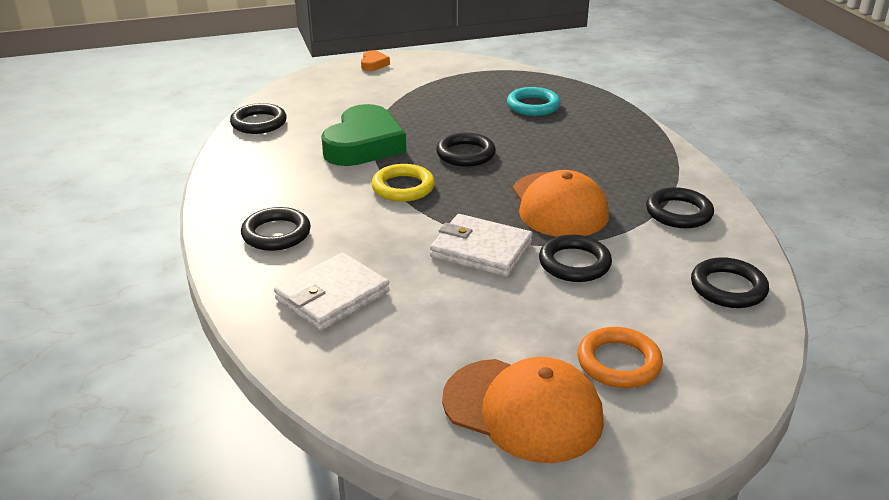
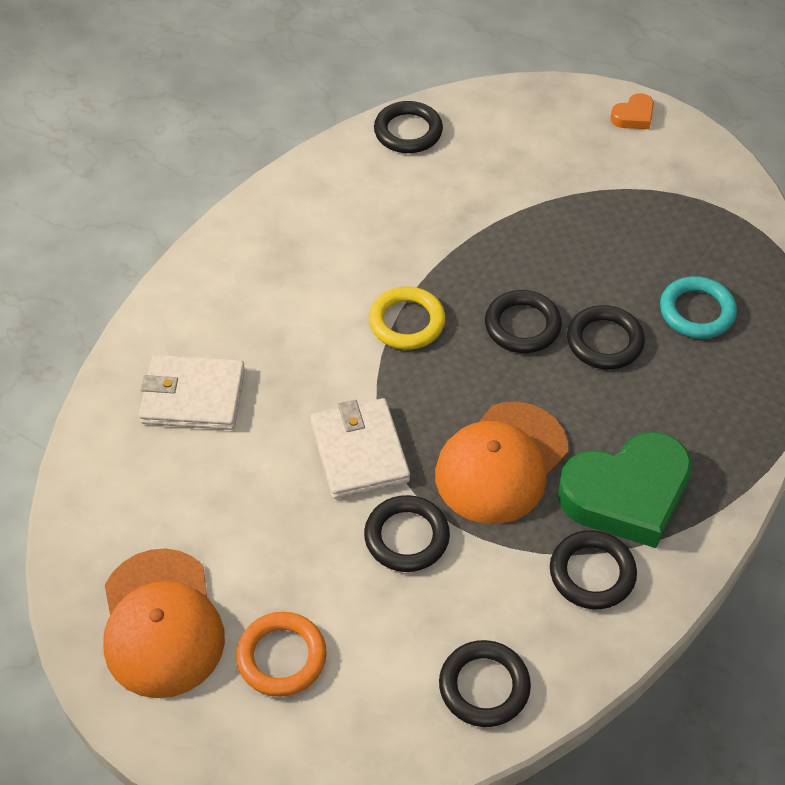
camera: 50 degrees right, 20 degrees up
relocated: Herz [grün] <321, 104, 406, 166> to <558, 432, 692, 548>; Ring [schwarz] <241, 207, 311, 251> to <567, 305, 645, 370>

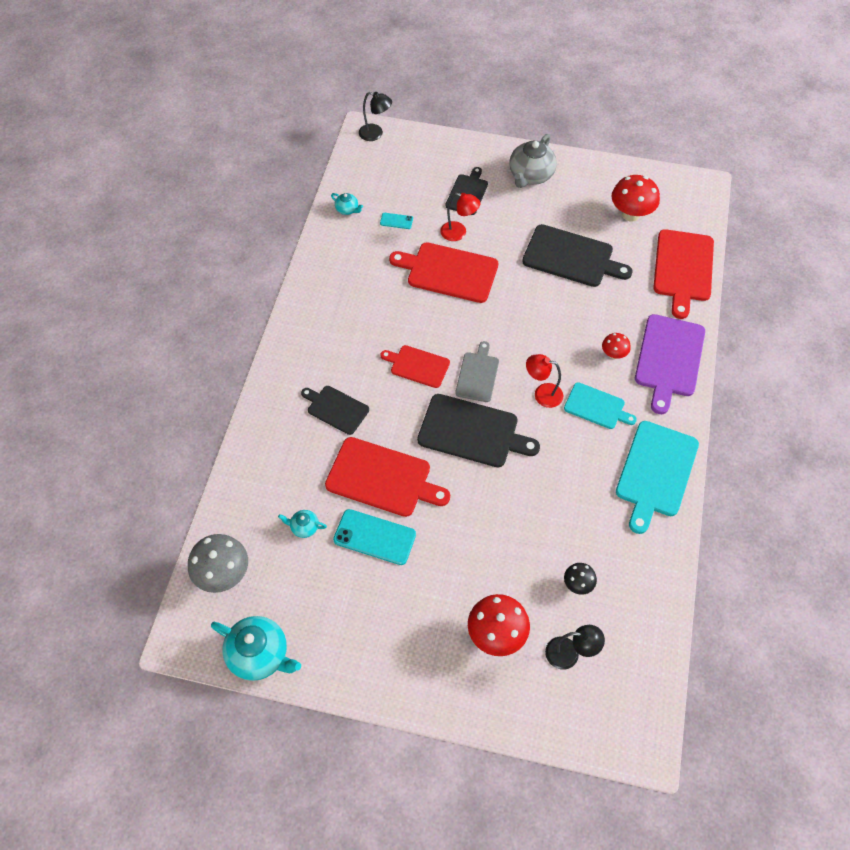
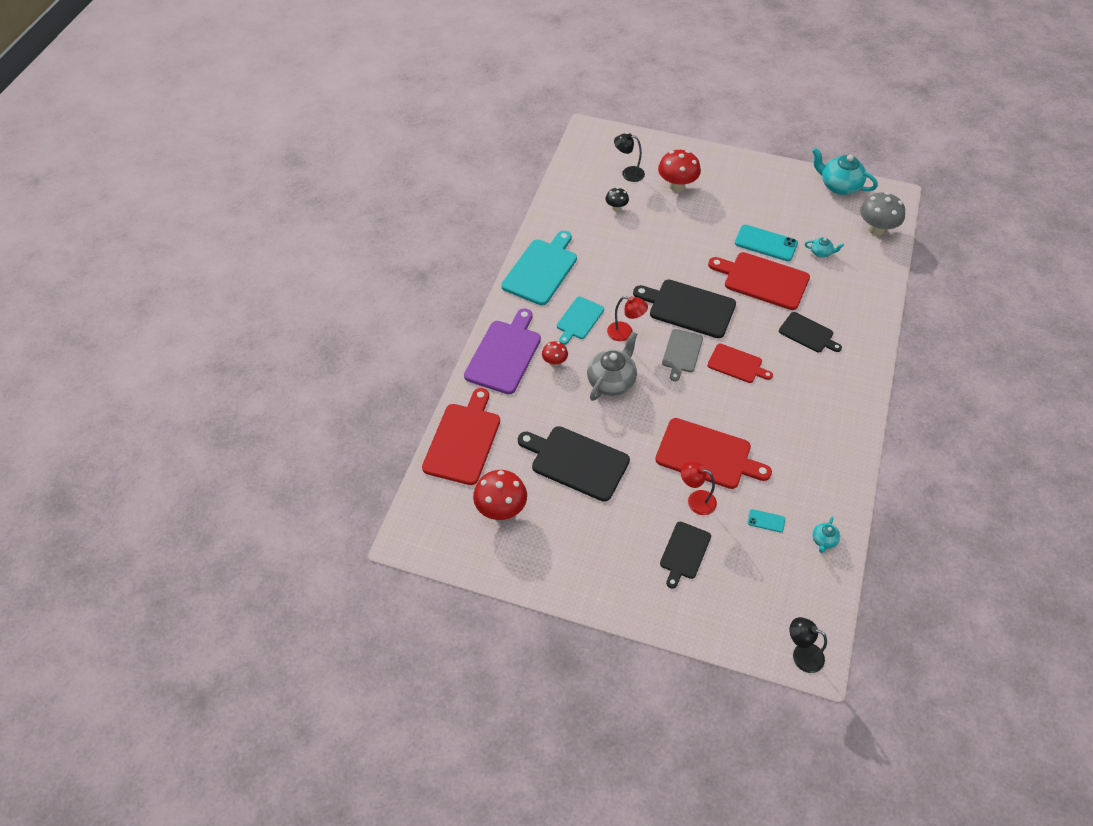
camera: 175 degrees left, 5 degrees down
relocated: Teekanne [grau] <509, 134, 557, 188> to <587, 332, 637, 401>
spun: Teekanne [türkis] <331, 193, 363, 215> = <812, 517, 840, 553> 105 degrees counterclockwise; Schneidebrett [türkis] <564, 382, 637, 429> = <557, 297, 604, 345> 90 degrees counterclockwise

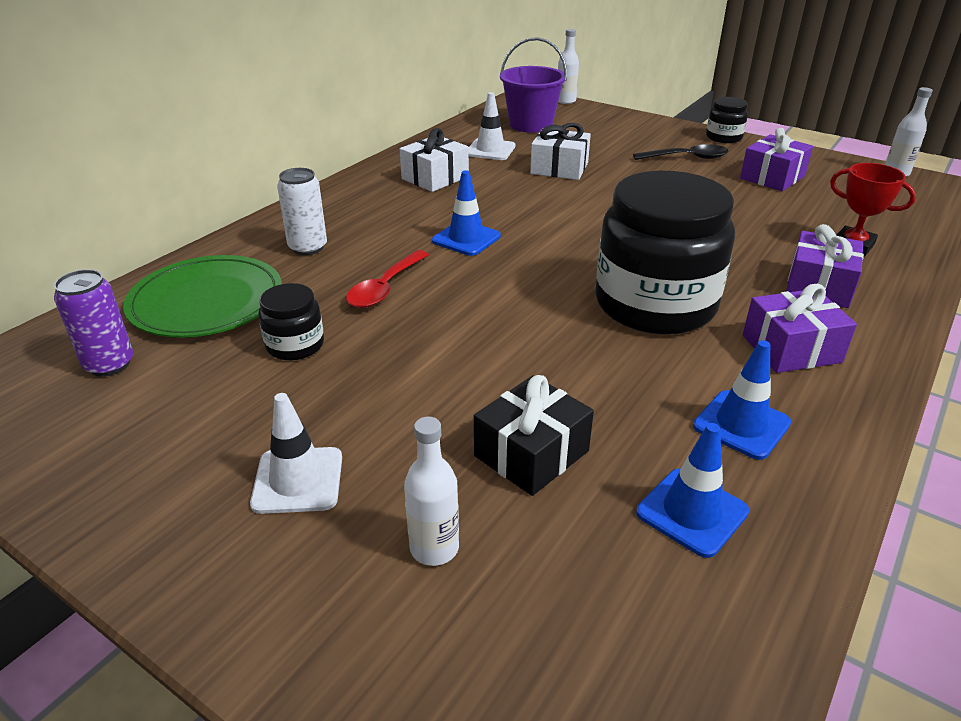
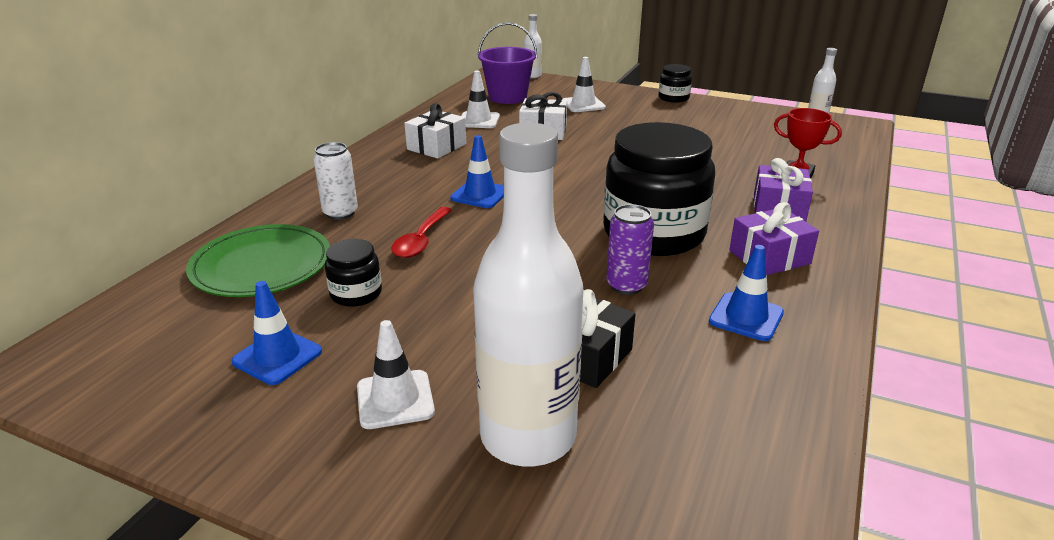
camera: 10 degrees left, 5 degrees down
missing: Geschenk [lila] <740, 128, 813, 191>; Löffel [schwarz] <633, 144, 729, 160>
appeared: Leitkegel [weiß] <562, 57, 606, 112>
relocated: Dose [lila] <54, 269, 134, 377> to <606, 204, 654, 295>; Leitkegel [blau] <636, 423, 749, 558> to <231, 281, 322, 385>
size: Flasche [weiß] <404, 417, 459, 566> = <473, 123, 583, 466> x2.32

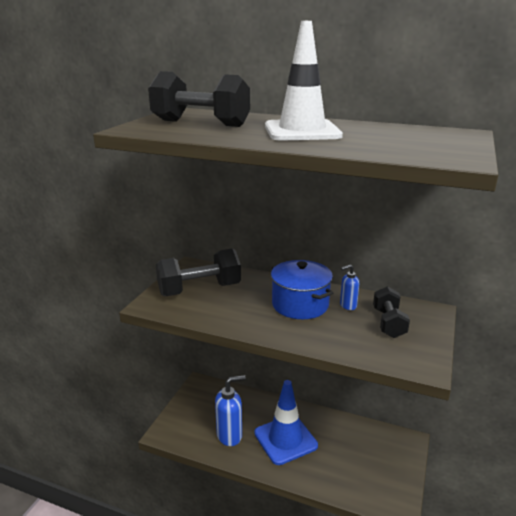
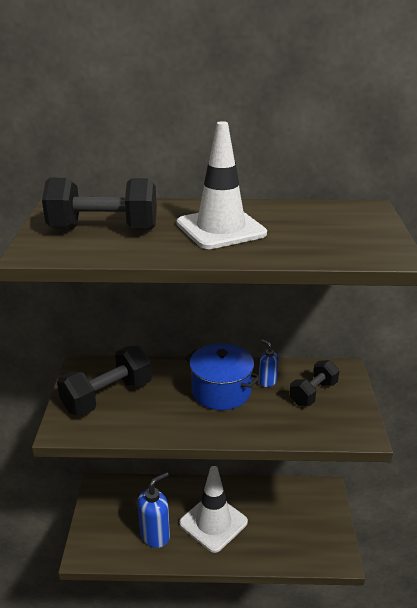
camera: 20 degrees left, 5 degrees up
colour: Leitkegel [blau] <254, 380, 318, 465> to Leitkegel [weiß] <179, 466, 248, 553>
spun: Seifenspender [blau] <340, 264, 359, 310> = <259, 339, 279, 387> 90 degrees clockwise; Hantel [schwarz] <373, 286, 410, 338> = <289, 360, 339, 406> 60 degrees clockwise

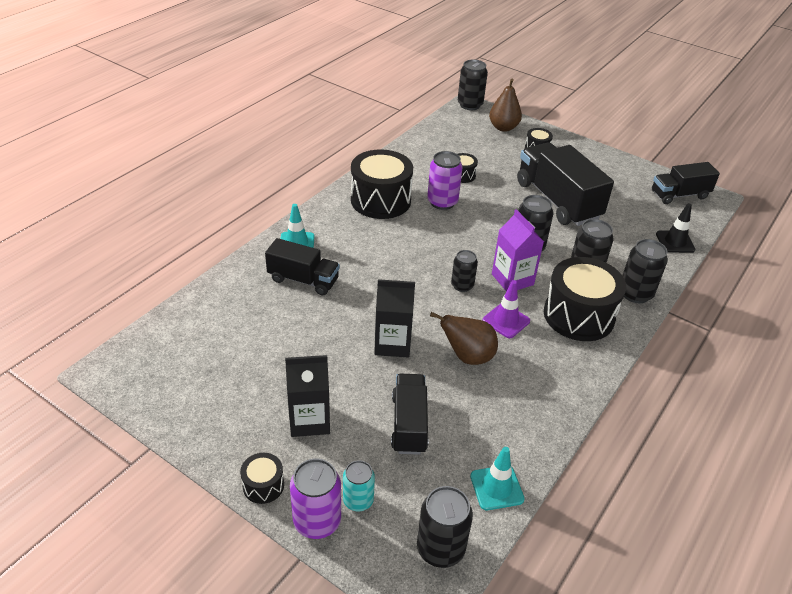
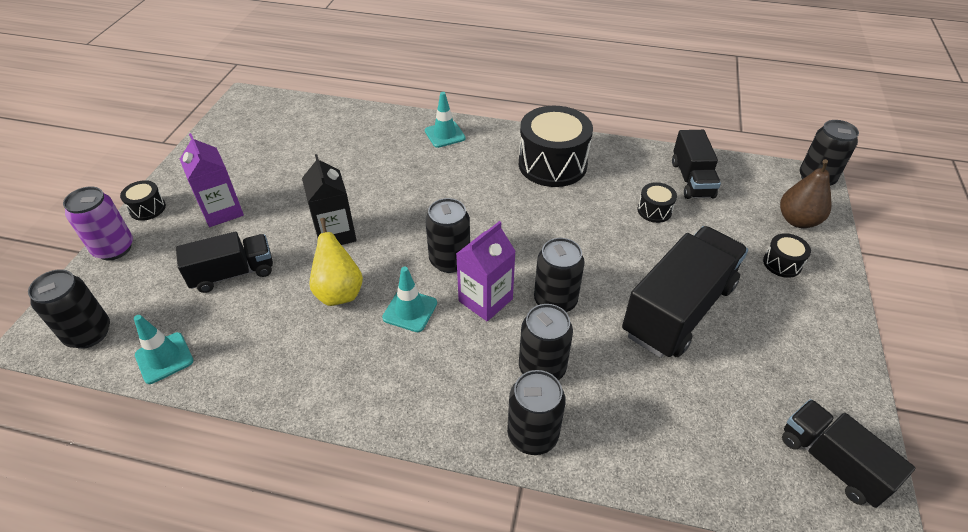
camera: 70 degrees right, 5 degrees up
missing: Dose [lila] <427, 151, 463, 210>; Leitkegel [schwarz] <656, 203, 696, 253>; Trommel [schwarz] <544, 257, 626, 341>; Dose [türkis] <343, 460, 375, 512>
relocated: Lastwagen [schwarz] <265, 238, 340, 295> to <672, 130, 721, 199>
colour: Leitkegel [lila] <483, 280, 530, 338> to Leitkegel [türkis] <382, 267, 437, 332>; Birne [braun] <430, 312, 498, 365> to Birne [gelb] <309, 218, 363, 306>; Getränkekarton [schwarz] <285, 355, 330, 437> to Getränkekarton [lila] <180, 133, 244, 227>
size: Dose [schwarz] <451, 250, 478, 292> = <425, 198, 470, 273> x1.52

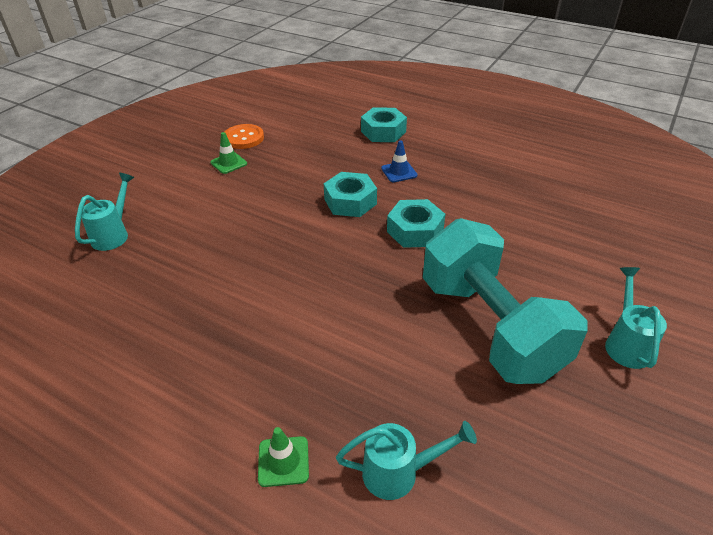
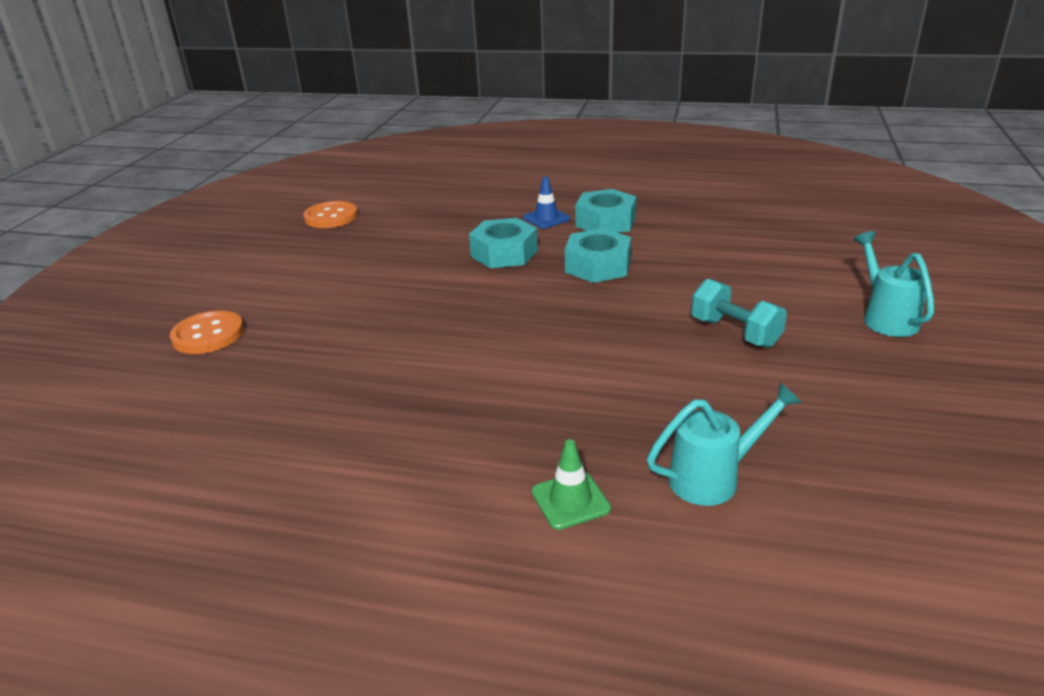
camera: 15 degrees left, 10 degrees down
missing: Leitkegel [grün] <211, 132, 247, 174>
relocated: Sechskantmutter [türkis] <361, 107, 407, 142> to <575, 189, 636, 233>
exchanged: Gießkanne [türkis] <75, 172, 134, 251> to Knopf [orange] <170, 310, 244, 354>
size: Hantel [türkis] <423, 218, 588, 384> = <691, 279, 787, 348> x0.45

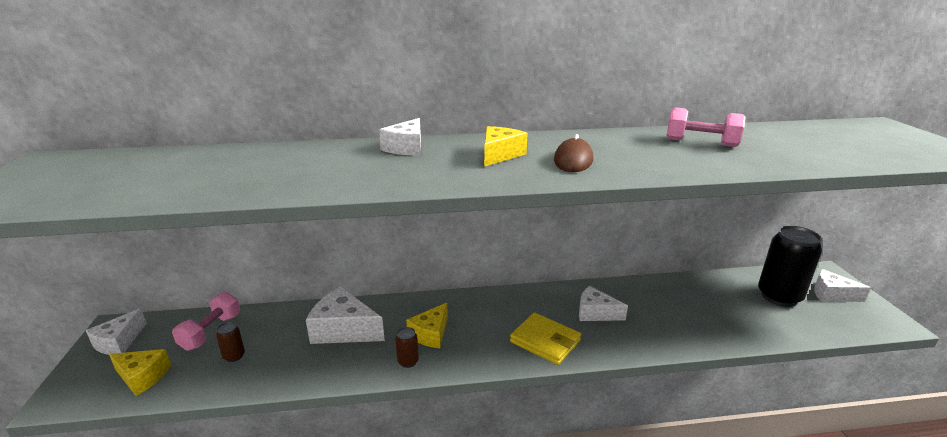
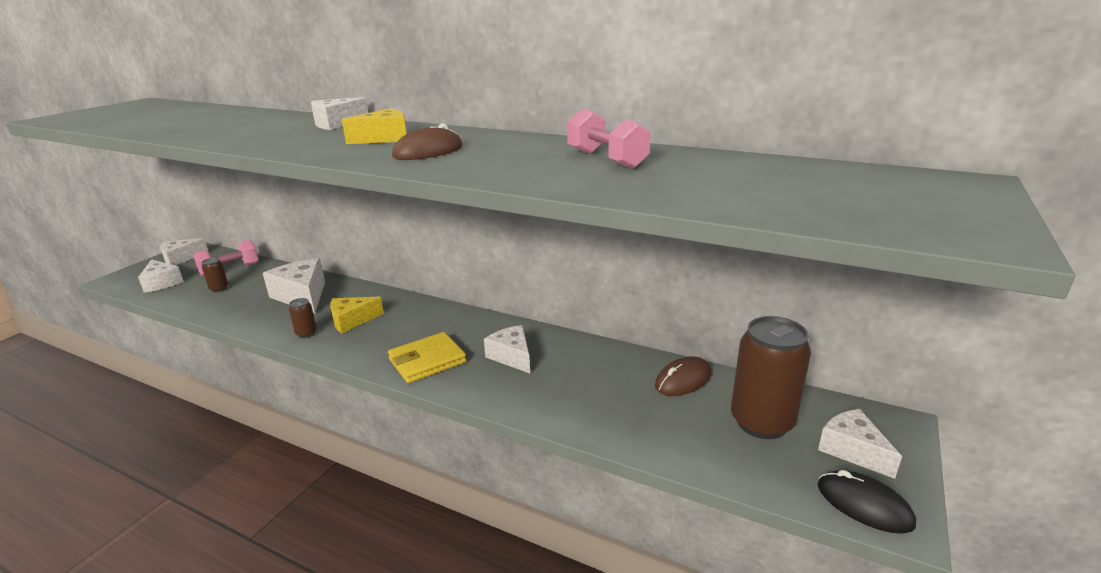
camera: 35 degrees right, 0 degrees up
appeared: Computermaus [braun] <655, 356, 711, 396>; Computermaus [schwarz] <818, 470, 916, 534>
colour: Dose [schwarz] <758, 226, 822, 307> to Dose [braun] <731, 316, 811, 439>; Käse [gelb] <109, 349, 171, 396> to Käse [weiß] <138, 259, 184, 293>
spun: Geldbörse [gelb] <510, 312, 581, 365> = <388, 332, 467, 383> 75 degrees clockwise

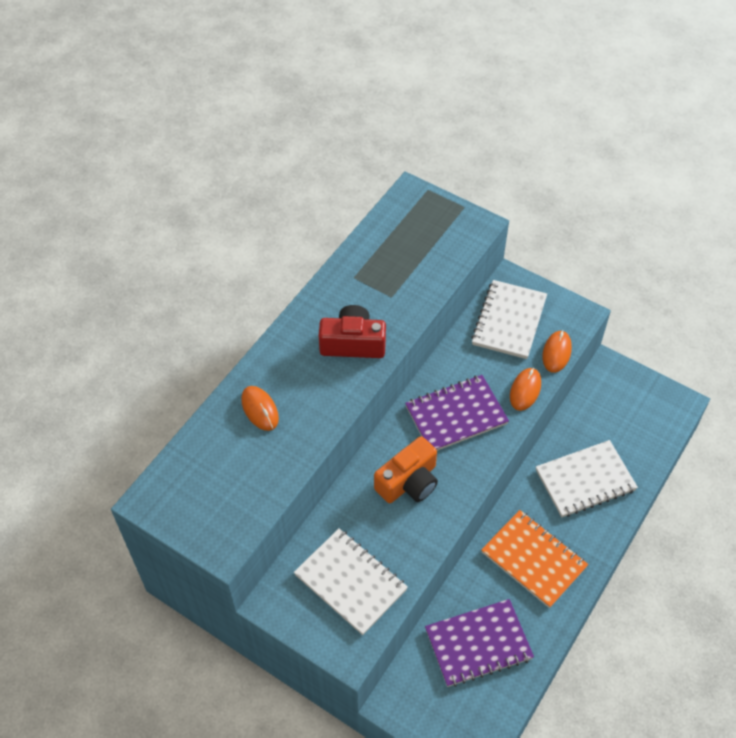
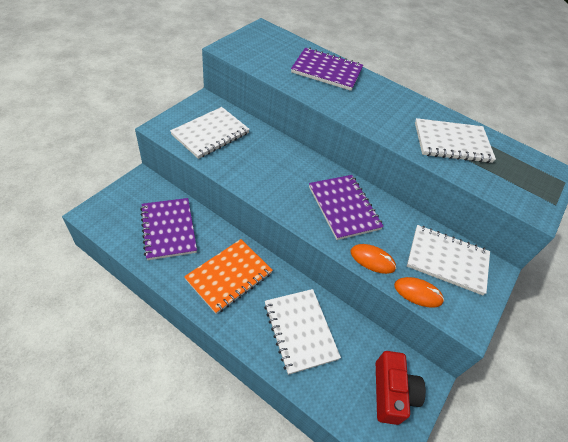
camera: 85 degrees right, 5 degrees down
missing: Kamera [orange] <374, 436, 438, 503>
appeared: Notizbuch [weiß] <415, 118, 496, 163>
relocated: Kamera [rot] <318, 305, 386, 358> to <376, 351, 426, 425>
exchanged: Computermaus [orange] <241, 386, 279, 431> to Notizbuch [lila] <291, 48, 363, 91>

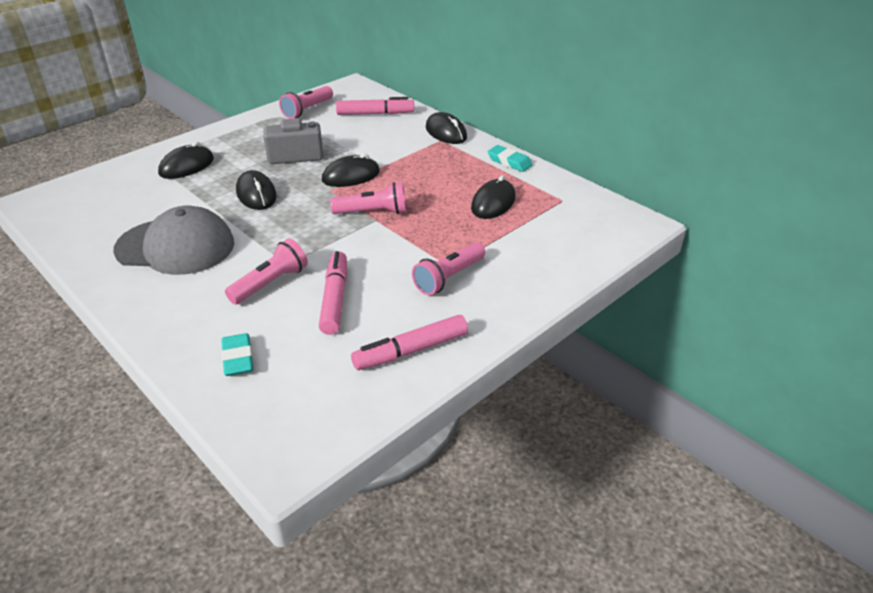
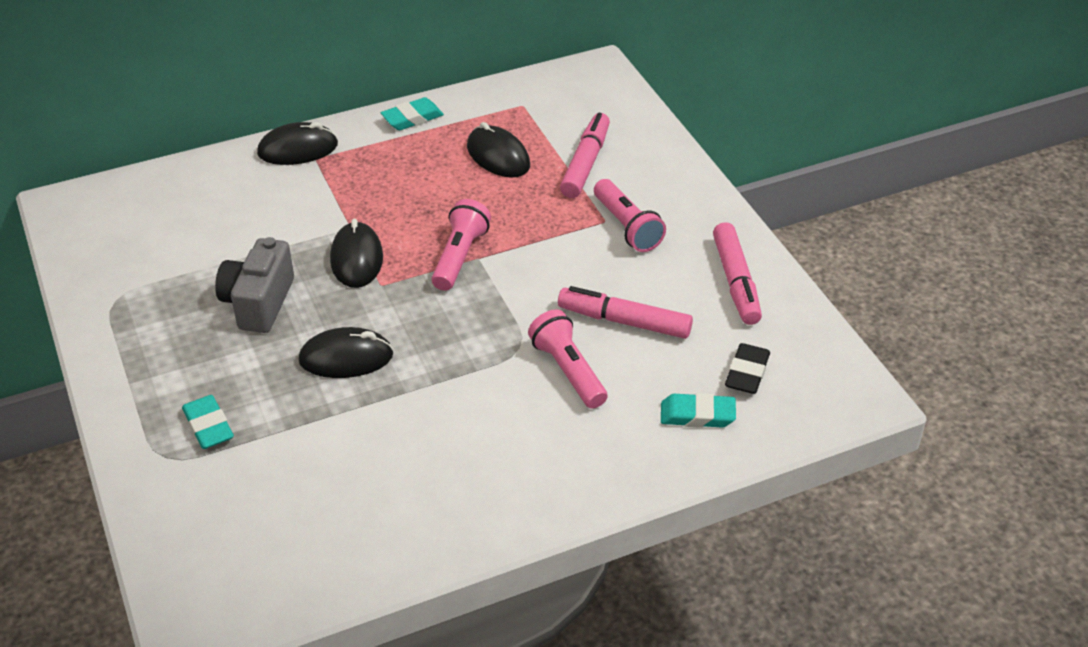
camera: 70 degrees left, 5 degrees up
missing: Taschenlampe [rosa] <279, 86, 333, 119>; Kappe [grau] <113, 206, 234, 275>
appeared: Radiergummi [schwarz] <725, 343, 770, 394>
relocated: Filzstift [rosa] <336, 97, 414, 115> to <560, 113, 610, 198>
exchanged: Computermaus [schwarz] <158, 142, 214, 179> to Radiergummi [türkis] <182, 395, 234, 449>

